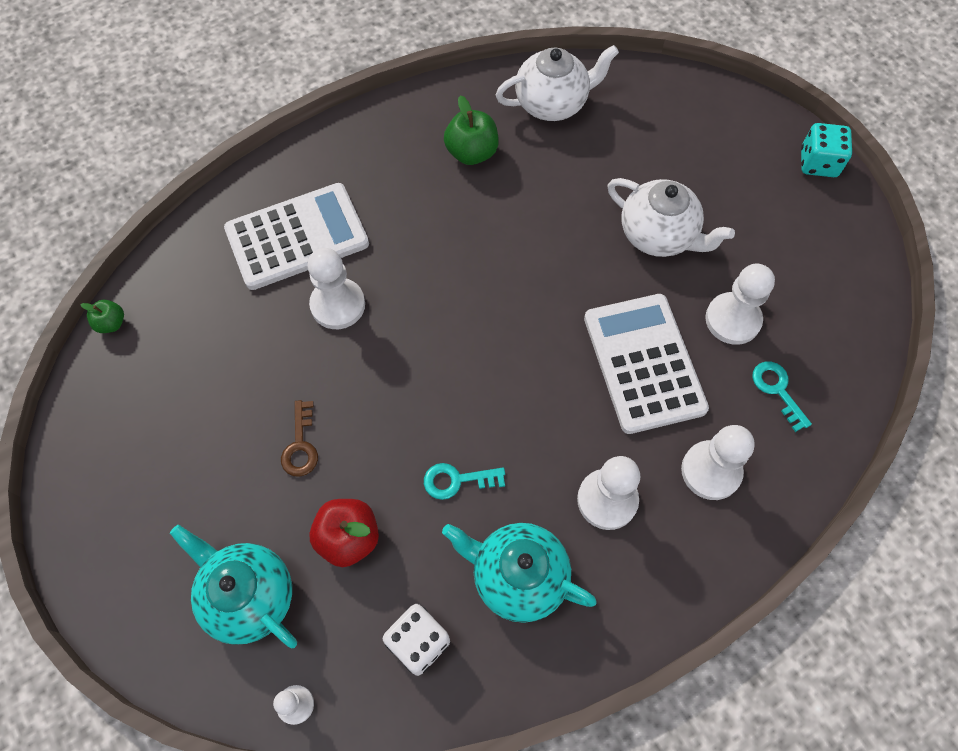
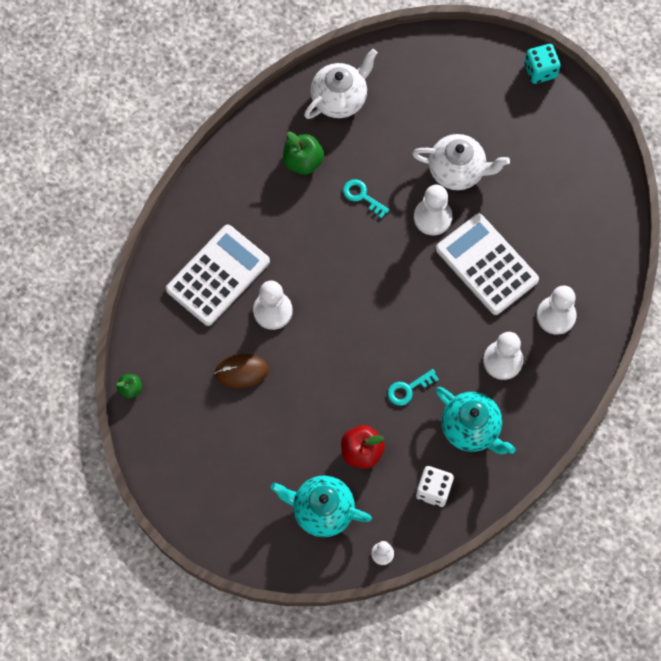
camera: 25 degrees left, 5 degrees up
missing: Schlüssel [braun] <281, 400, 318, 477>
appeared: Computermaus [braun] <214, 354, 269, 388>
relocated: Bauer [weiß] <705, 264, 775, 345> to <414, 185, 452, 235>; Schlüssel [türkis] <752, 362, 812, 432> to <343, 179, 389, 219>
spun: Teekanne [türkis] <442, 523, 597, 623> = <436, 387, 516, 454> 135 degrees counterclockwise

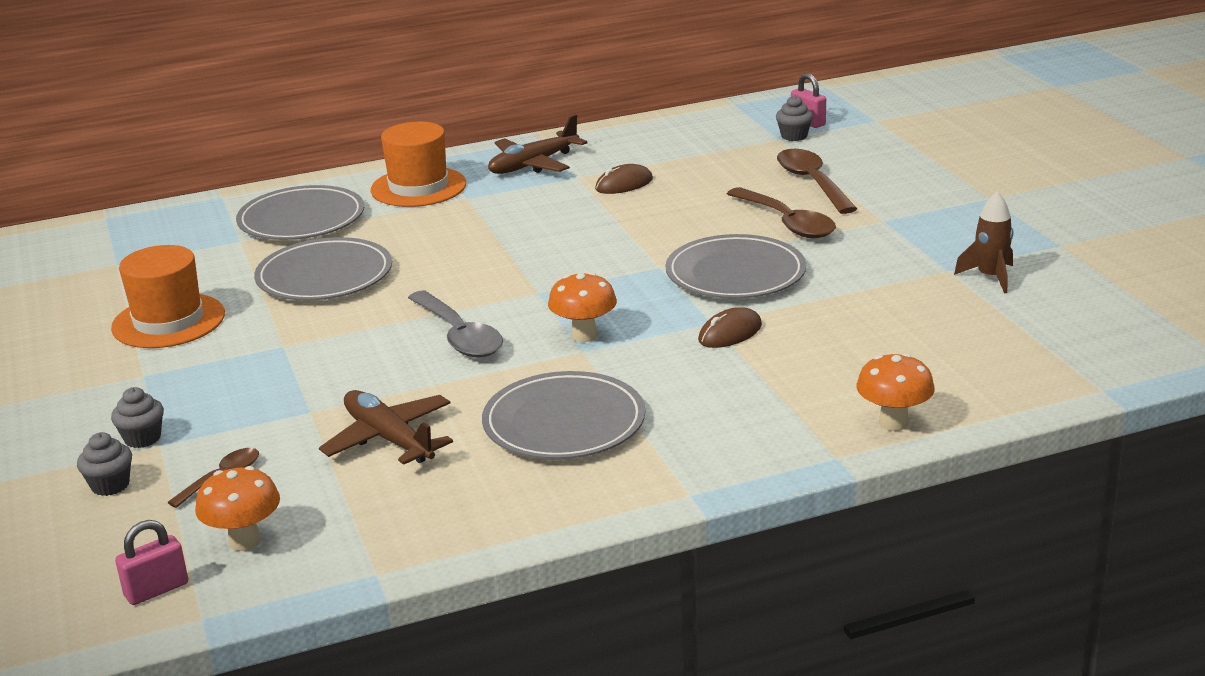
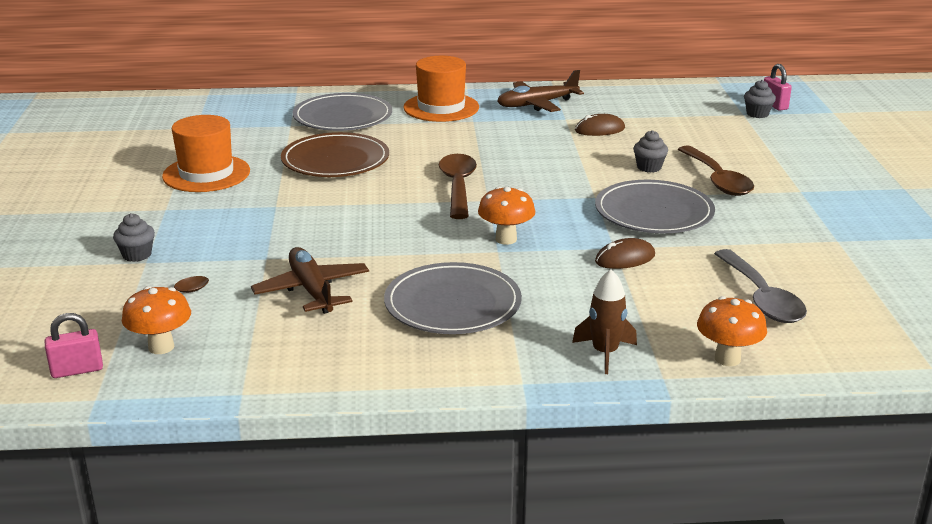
camera: 15 degrees right, 0 degrees up
relocated: Löffel [braun] <777, 149, 857, 214> to <439, 154, 477, 219>; Rakete [braun] <954, 192, 1013, 294> to <572, 269, 637, 374>; Löffel [grau] <408, 291, 503, 357> to <714, 249, 807, 323>; Muffin [grau] <77, 432, 132, 496> to <633, 130, 668, 172>
colour: Teller [grau] <254, 237, 392, 300> to Teller [braun] <281, 132, 389, 177>

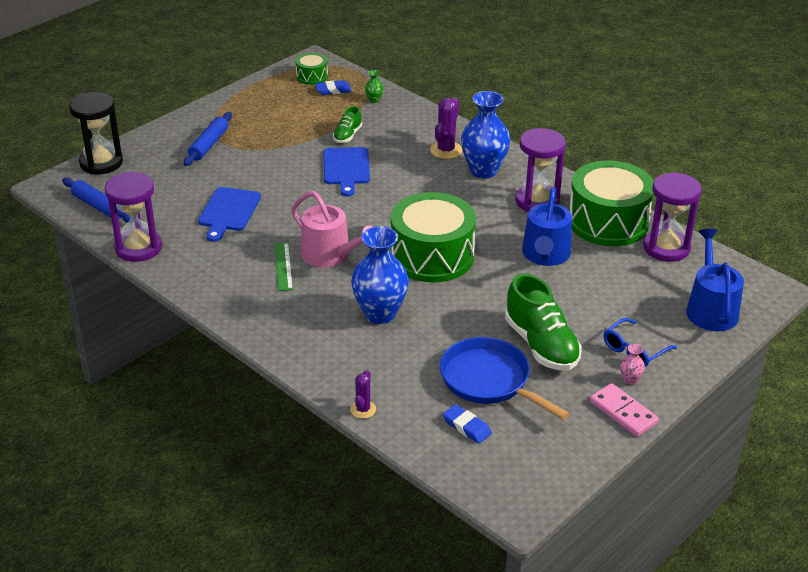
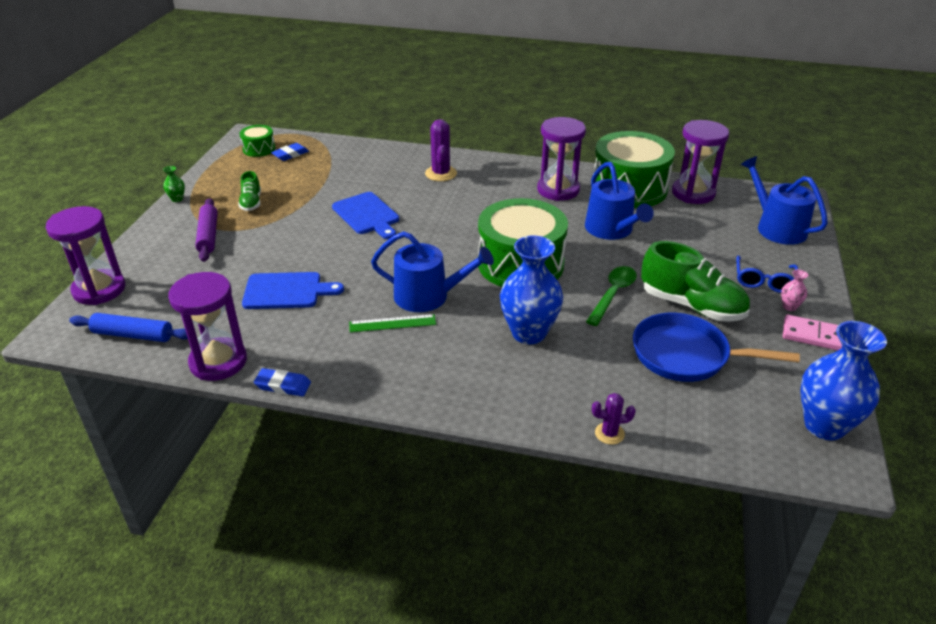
camera: 30 degrees left, 0 degrees up
appeared: Löffel [grün] <586, 266, 637, 326>
relocated: Vase [grün] <365, 70, 383, 103> to <163, 166, 185, 202>; Vase [blau] <461, 91, 510, 178> to <800, 321, 887, 440>; Schuh [grün] <333, 106, 362, 143> to <238, 171, 261, 211>; Radiergummi [blau] <443, 404, 492, 444> to <254, 368, 311, 396>
colour: Sanduhr [schwarz] <69, 92, 123, 174> to Sanduhr [lila] <46, 206, 125, 305>; Nudelholz [blau] <184, 112, 232, 166> to Nudelholz [lila] <195, 198, 218, 262>; Gießkanne [rosa] <291, 191, 373, 268> to Gießkanne [blau] <371, 231, 494, 312>
spun: Schneidebrett [blau] <198, 187, 261, 242> = <242, 272, 344, 309> 75 degrees counterclockwise; Lineal [grün] <274, 243, 293, 291> = <349, 314, 436, 333> 60 degrees counterclockwise; Kaktus [lila] <350, 370, 376, 419> = <592, 393, 636, 445> 75 degrees counterclockwise

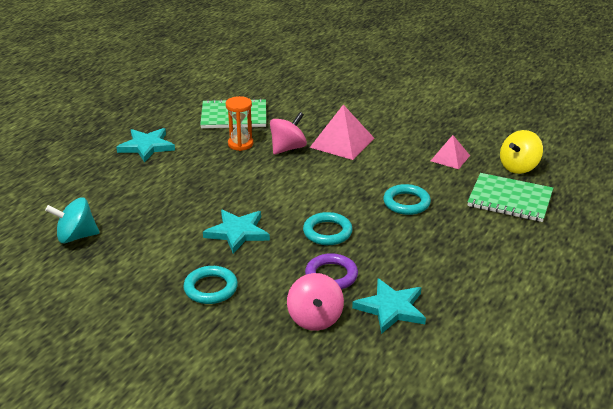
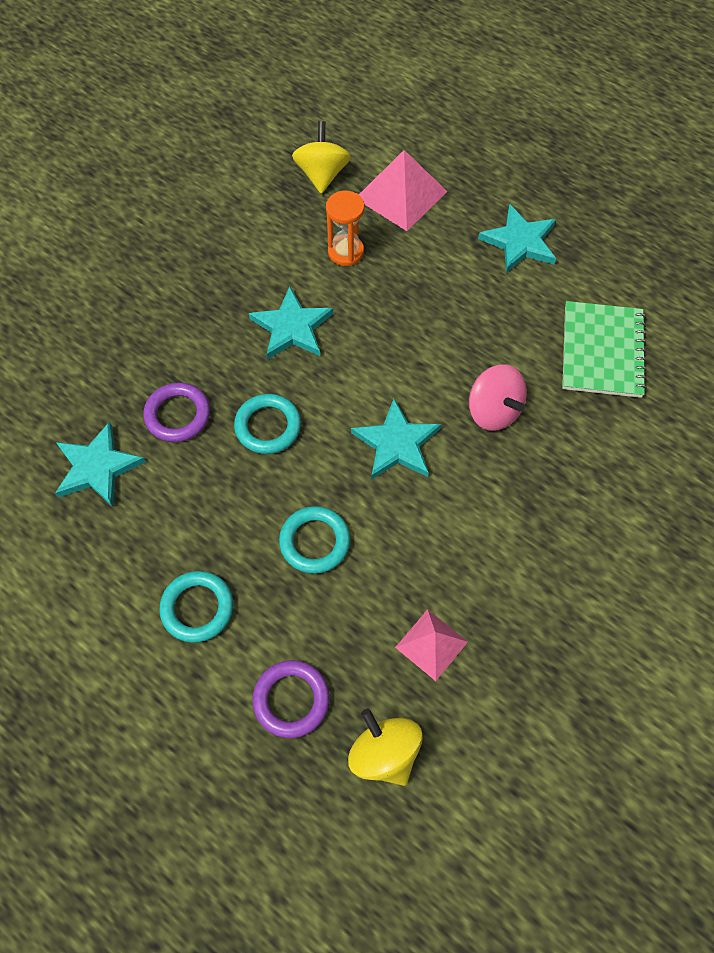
camera: 100 degrees right, 30 degrees up
missing: Kreisel [rosa] <287, 273, 344, 331>
appeared: Stern [türkis] <351, 399, 441, 480>
relocated: Sanduhr [orange] <226, 96, 253, 151> to <326, 191, 364, 266>; Pyramide [rosa] <310, 105, 374, 160> to <359, 150, 447, 231>; Ring [türkis] <183, 266, 238, 304> to <159, 571, 233, 642>
exchanged: Notizbuch [grün] <467, 173, 553, 222> to Ring [lila] <252, 660, 330, 738>
colour: Kreisel [türkis] <45, 197, 100, 243> to Kreisel [gelb] <292, 121, 351, 194>

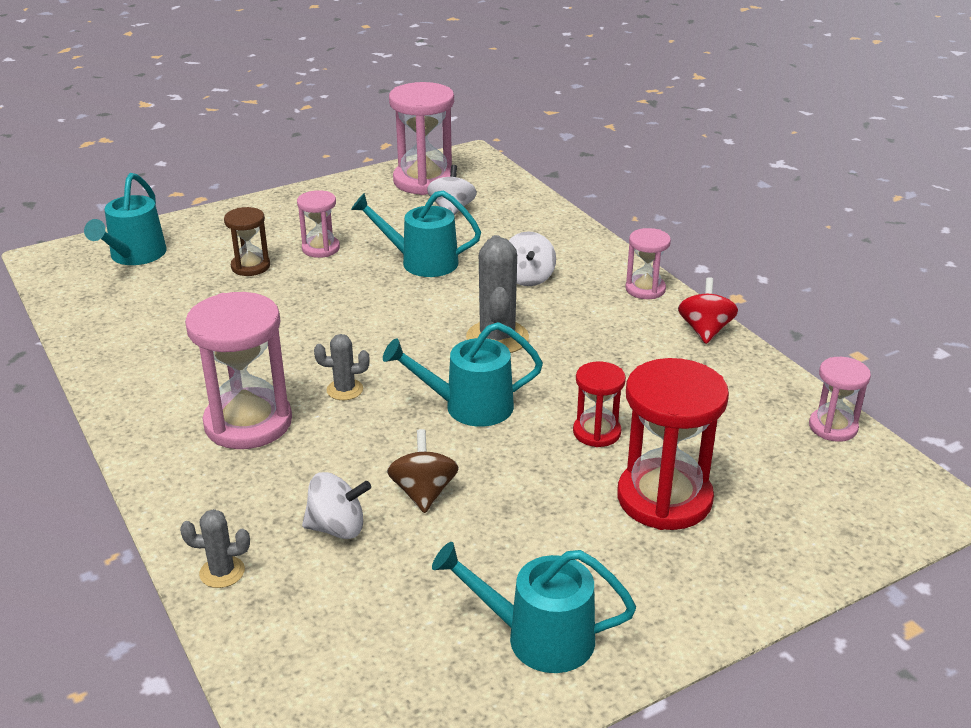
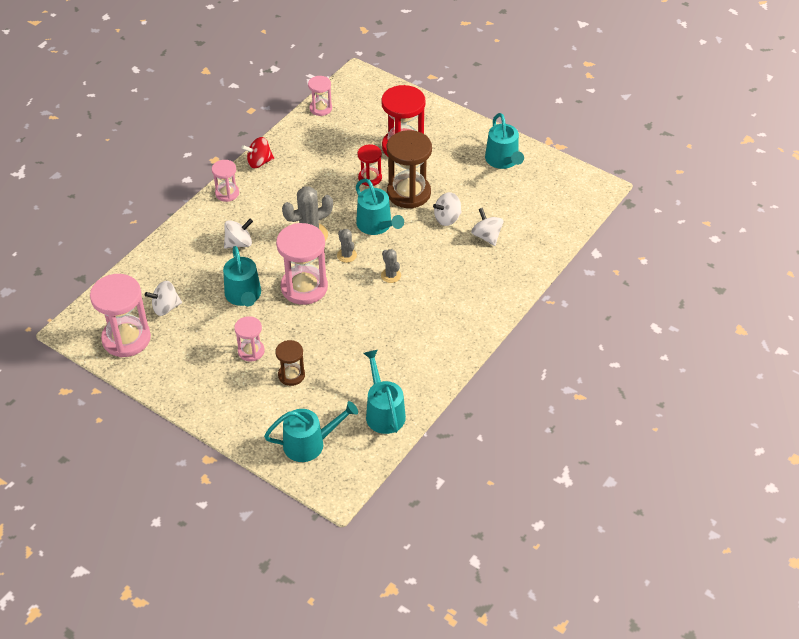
camera: 115 degrees left, 15 degrees up
appeared: Sanduhr [braun] <387, 130, 432, 208>; Gießkanne [türkis] <364, 350, 406, 434>
relocated: Sanduhr [rosa] <185, 292, 292, 449> to <276, 223, 328, 305>; Kaktus [grau] <180, 509, 250, 588> to <337, 229, 357, 263>
colour: Kreisel [braun] <387, 429, 459, 513> to Kreisel [weiß] <433, 192, 462, 226>

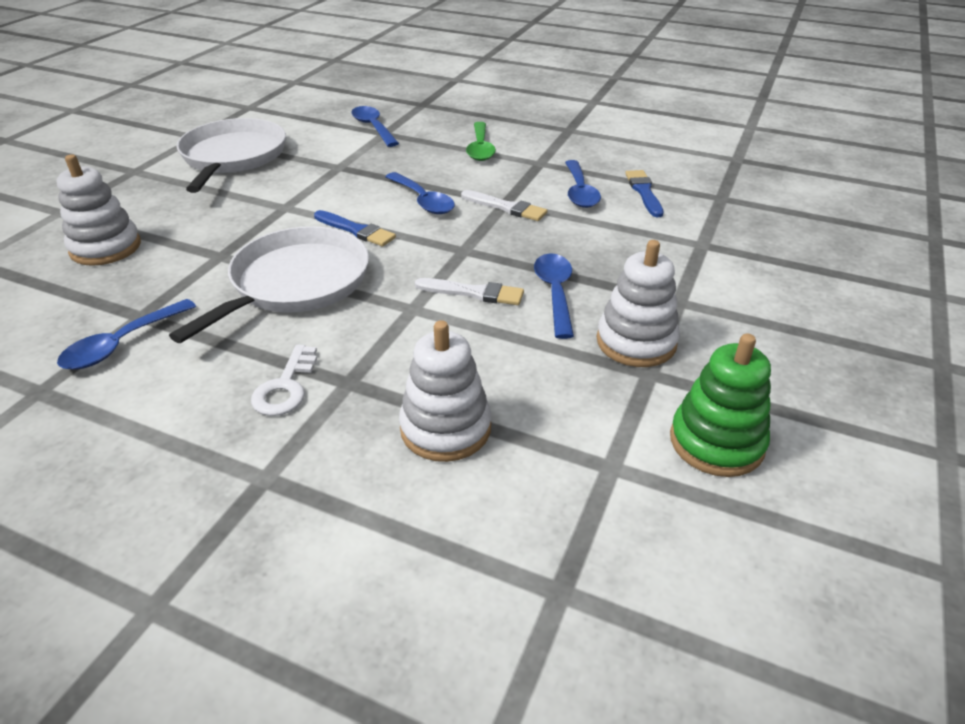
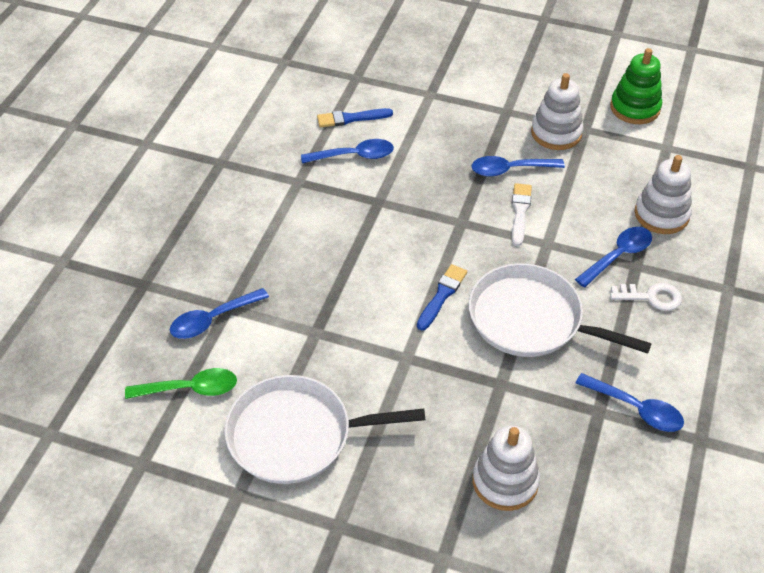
camera: 95 degrees left, 10 degrees up
missing: Pinsel [weiß] <461, 190, 547, 221>
relocated: Löffel [grün] <466, 122, 496, 161> to <125, 368, 237, 399>; Löffel [blau] <385, 172, 455, 214> to <575, 227, 652, 287>

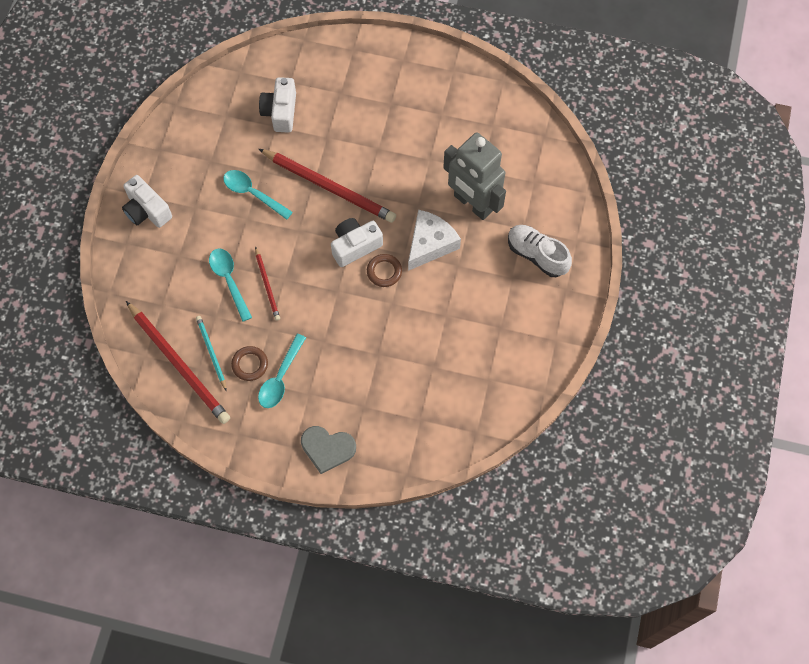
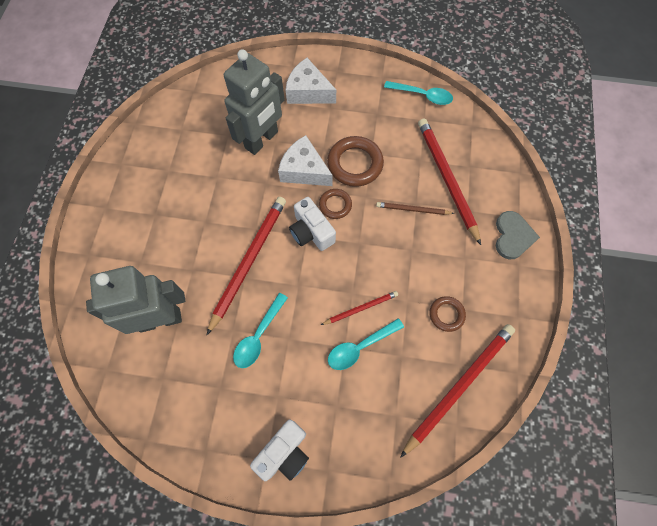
camera: 95 degrees left, 0 degrees up
missing: Bleistift [türkis] <196, 316, 226, 390>
appeared: Bleistift [rot] <418, 118, 481, 245>; Ring [braun] <327, 136, 384, 187>; Bleistift [braun] <376, 202, 455, 215>
relocated: Löffel [türkis] <258, 334, 306, 408> to <384, 81, 453, 105>
exchanged: Kamera [weiß] <259, 77, 296, 133> to Roboter [grau] <86, 266, 185, 334>; Schuh [weiß] <508, 225, 572, 277> to Käse [weiß] <286, 58, 336, 104>

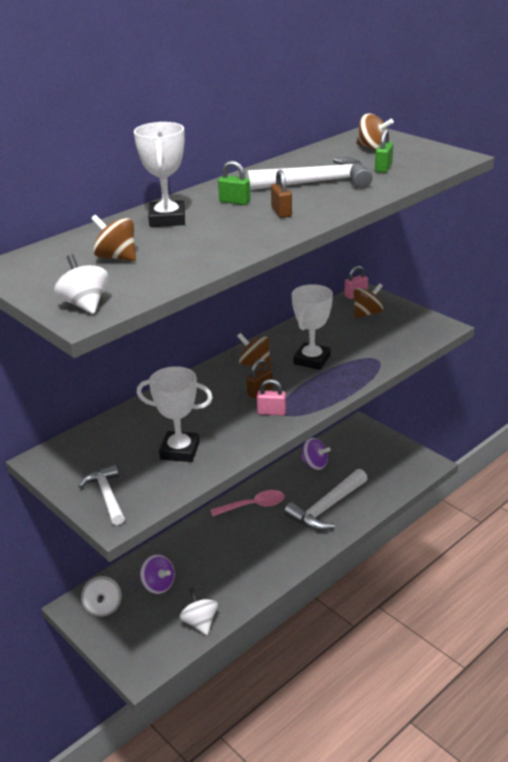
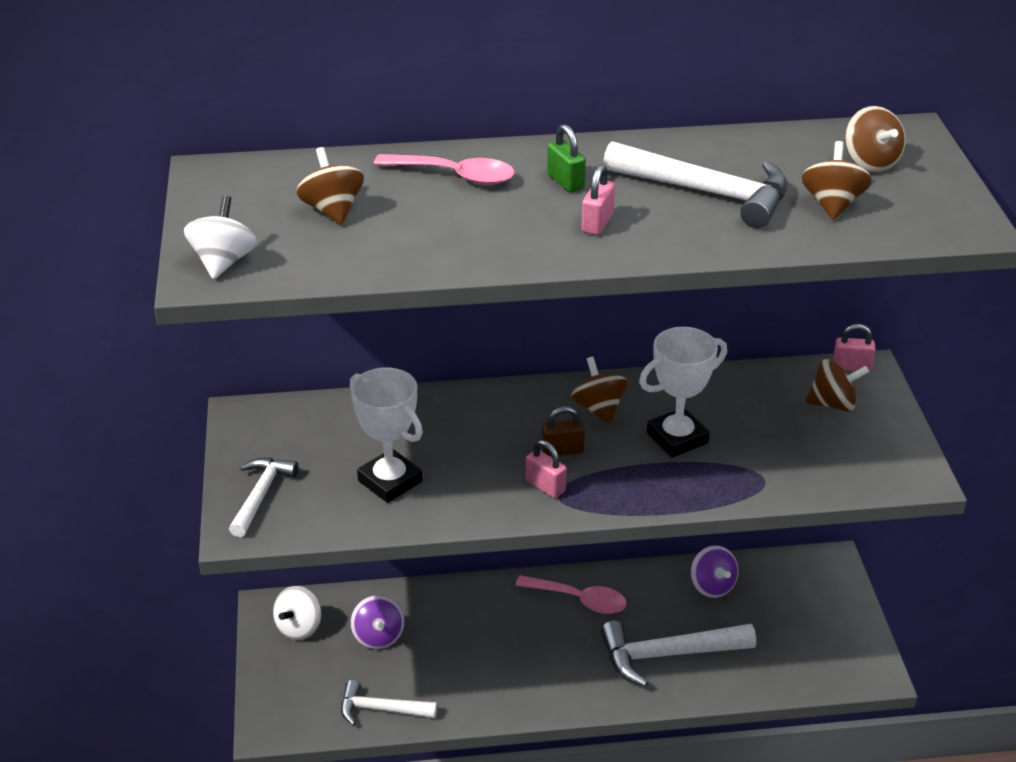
camera: 35 degrees right, 5 degrees up
exchanged: Pokal [weiß] <134, 122, 185, 227> to Löffel [rosa] <374, 154, 515, 185>; Vorhängeschloss [grün] <375, 129, 393, 173> to Kreisel [braun] <801, 141, 872, 220>; Kreisel [weiß] <179, 587, 218, 635> to Hammer [weiß] <341, 680, 437, 726>
colour: Vorhängeschloss [braun] <271, 170, 292, 218> to Vorhängeschloss [rosa] <581, 164, 615, 235>

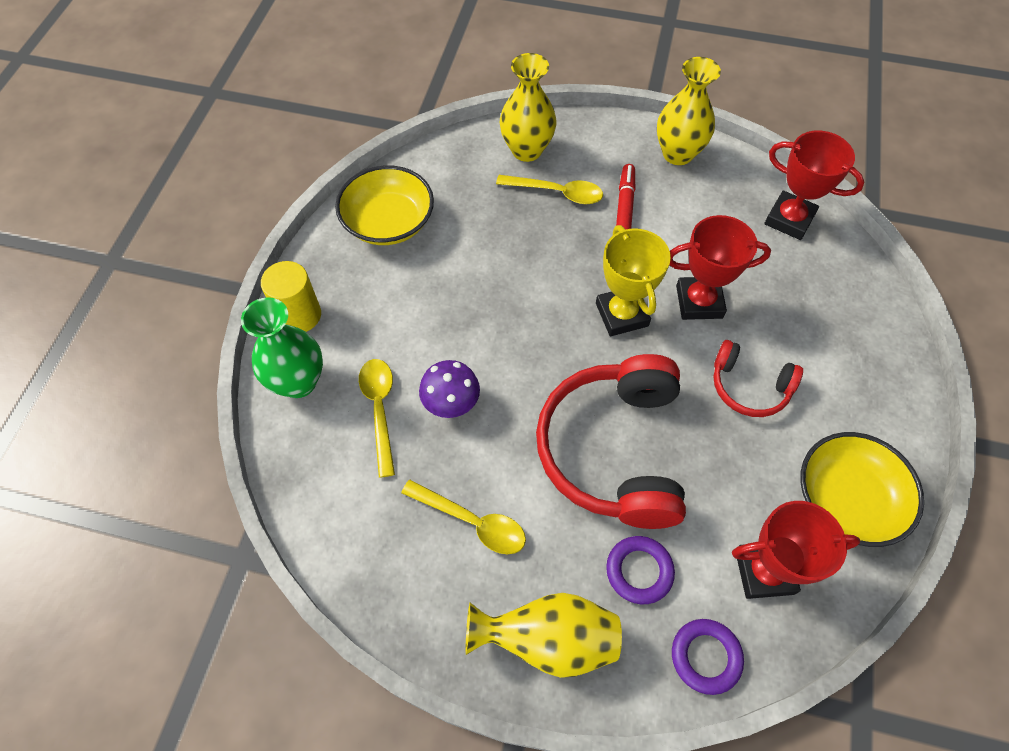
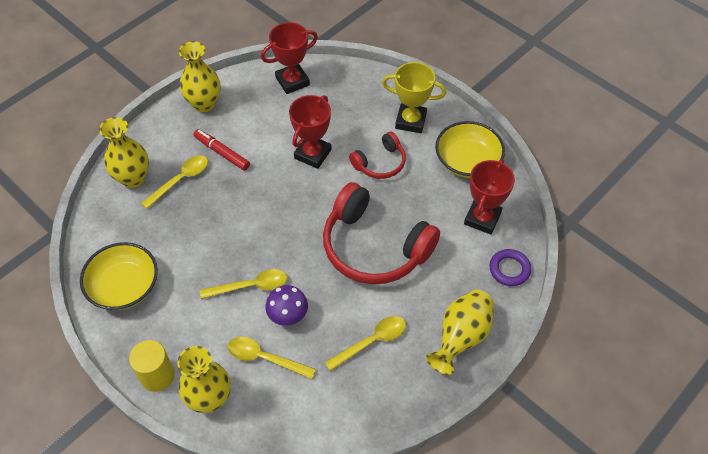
camera: 60 degrees left, 5 degrees down
missing: Ring [lila] <606, 536, 675, 604>
appeared: Löffel [gelb] <200, 269, 287, 299>
relocated: Pokal [gelb] <596, 225, 671, 336> to <382, 62, 446, 133>
colour: Vase [grün] <241, 297, 323, 398> to Vase [gelb] <177, 346, 231, 413>

